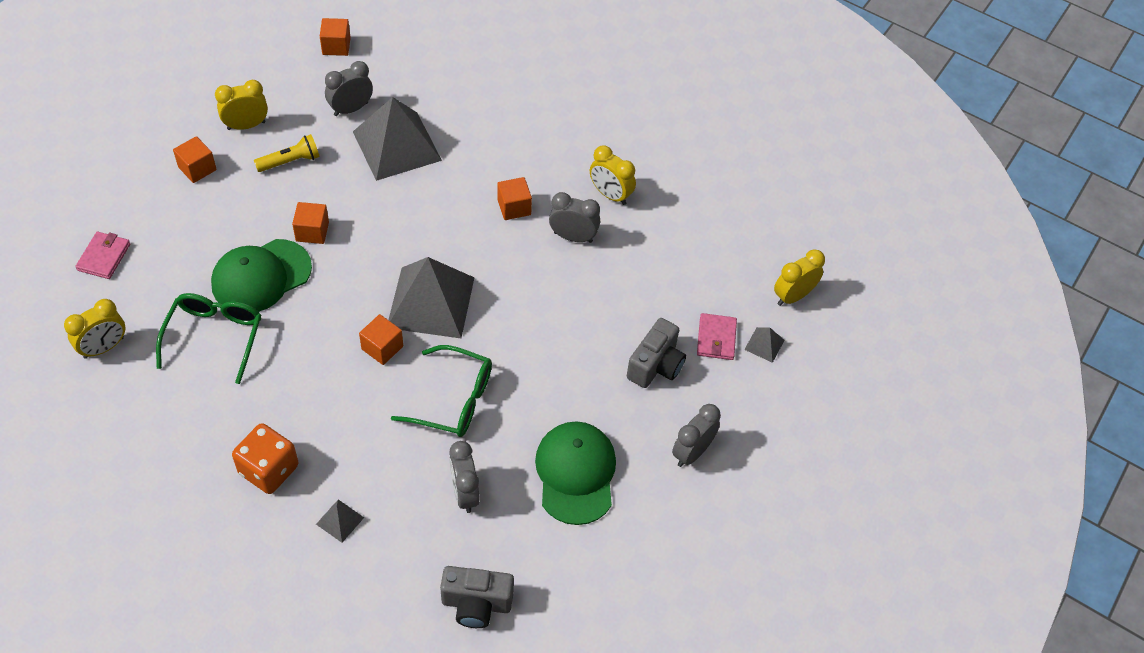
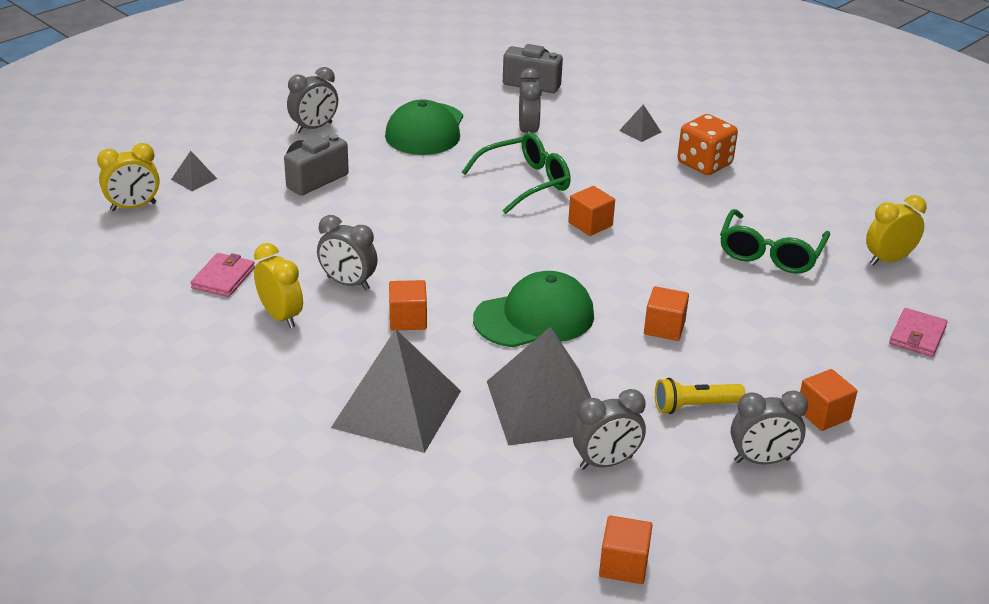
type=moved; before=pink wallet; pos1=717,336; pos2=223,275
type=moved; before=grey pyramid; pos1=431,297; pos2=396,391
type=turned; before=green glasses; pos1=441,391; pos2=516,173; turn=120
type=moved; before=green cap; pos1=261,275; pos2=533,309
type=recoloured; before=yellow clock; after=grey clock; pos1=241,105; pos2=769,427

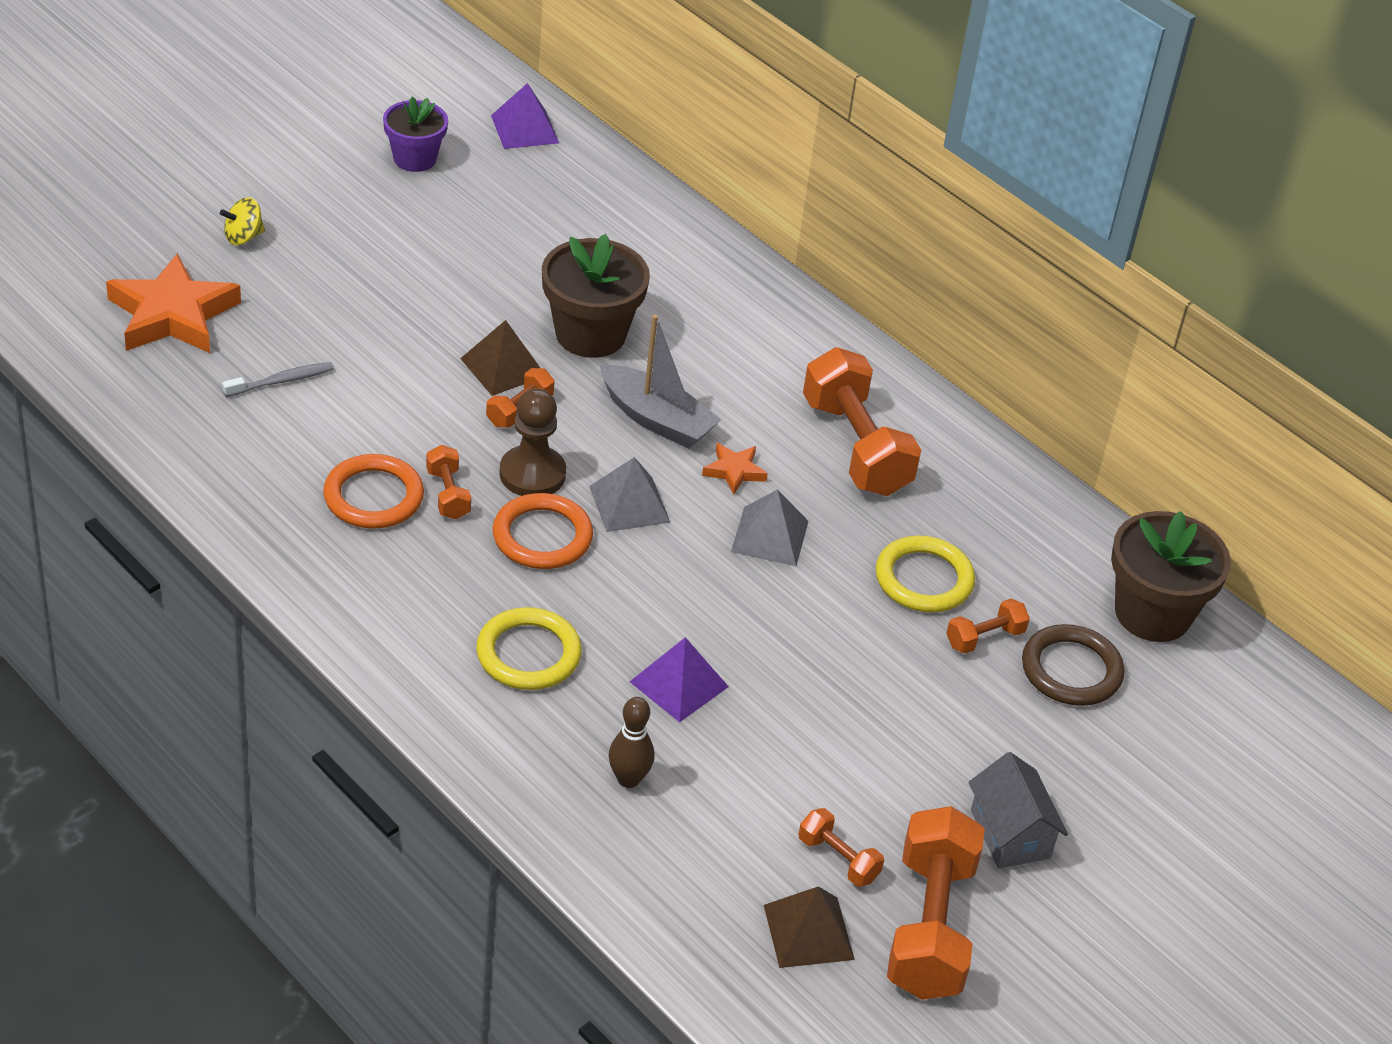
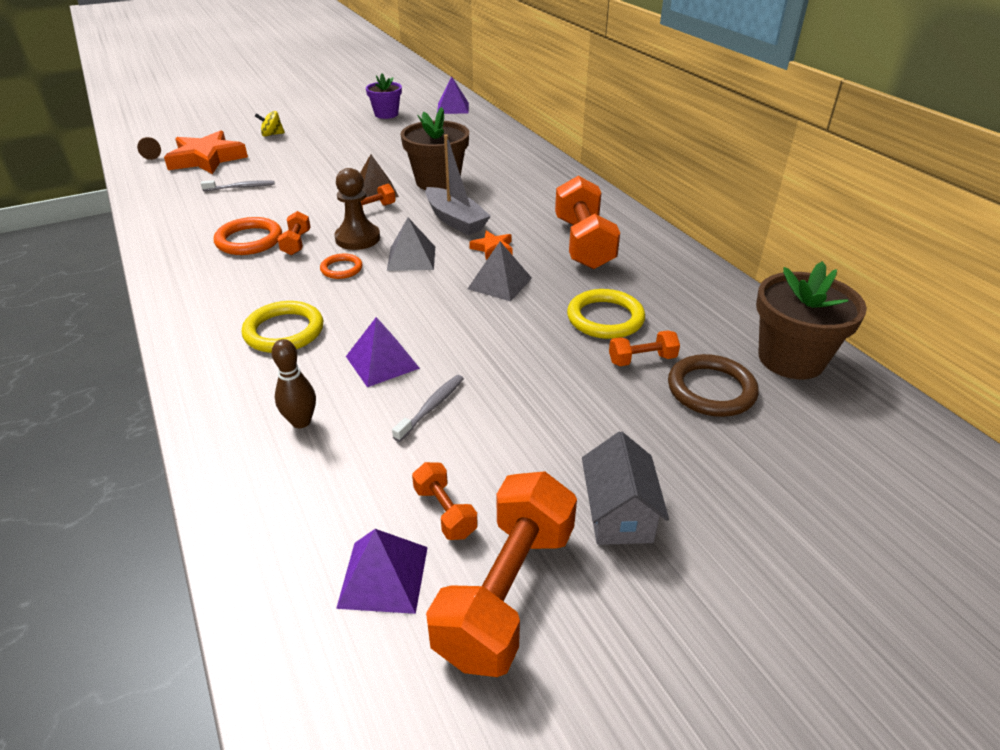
type=added; after=brown pawn; pos2=149,148
type=resized; before=orange ring; pos1=543,531; pos2=341,266; scale=0.6
type=recoloured; before=brown pyramid; after=purple pyramid; pos1=809,927; pos2=382,571
type=added; after=grey toothbrush; pos2=428,408

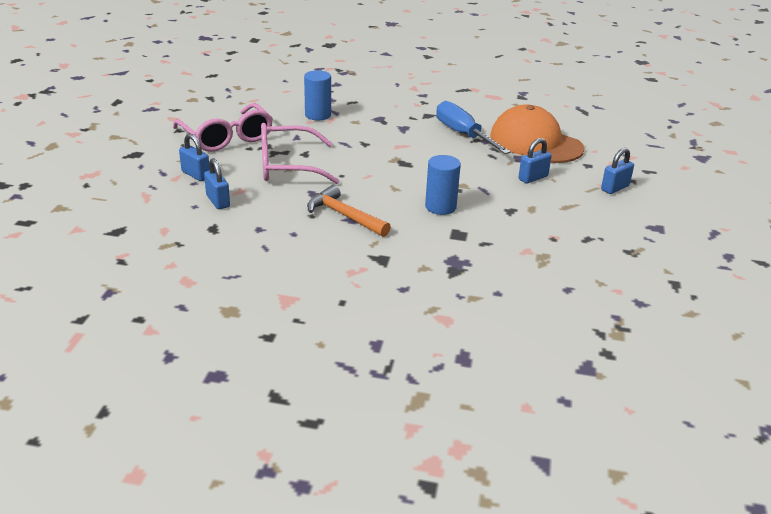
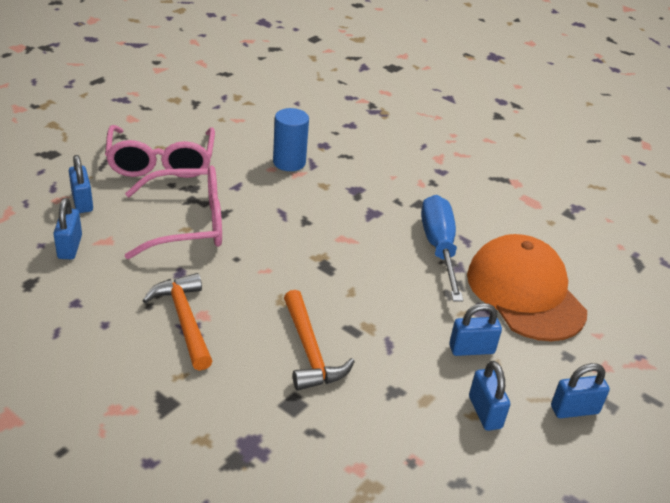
type=turned; before=pink glasses; pos1=300,153; pos2=173,212; turn=150
type=replaced; before=blue cylinder; after=orange hammer; pos1=443,185; pos2=319,340
type=added; after=blue padlock; pos2=489,396

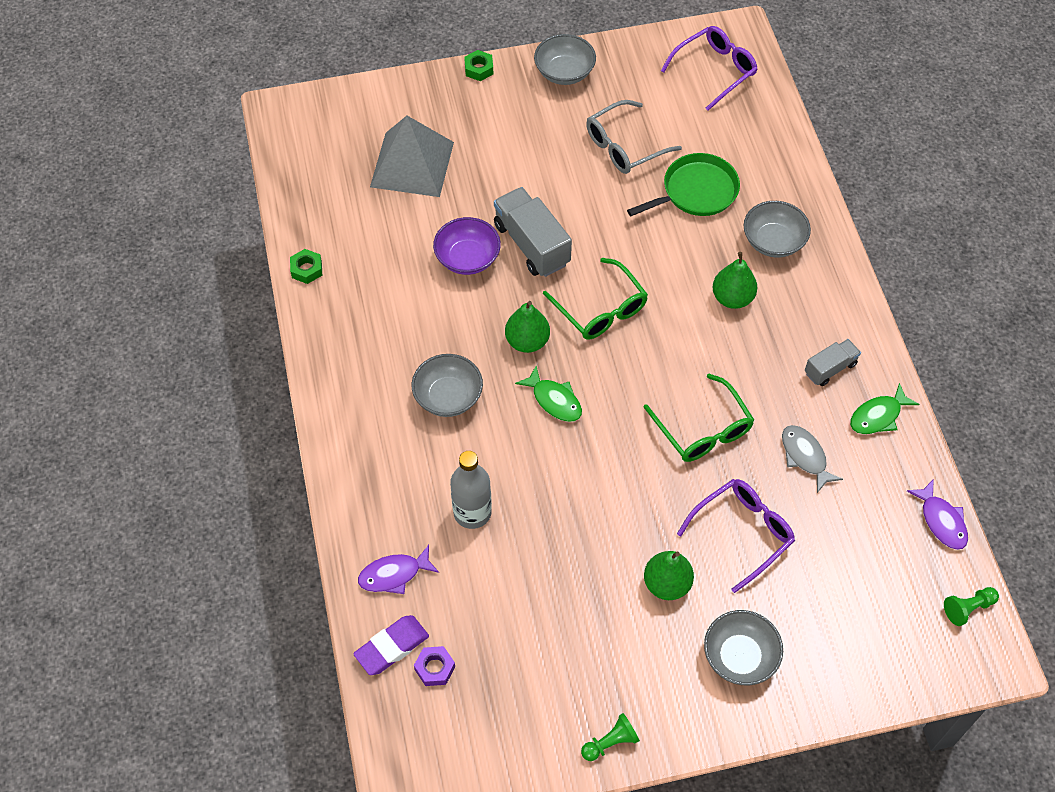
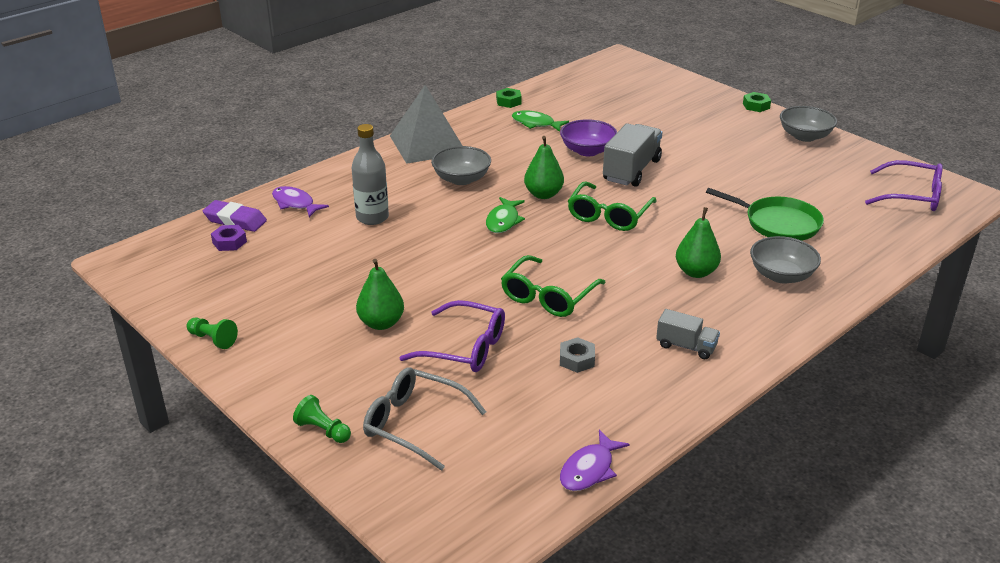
type=moved; before=green pawn; pos1=971,606; pos2=322,419
type=moved; before=grey glasses; pos1=634,137; pos2=424,419
type=moved; before=grey pyramid; pos1=412,156; pos2=426,124
type=moved; before=green fish; pos1=884,408; pos2=540,121
type=replaced; before=grey fish; after=grey nut; pos1=812,459; pos2=577,355
type=removed; before=grey bowl; pos1=743,647

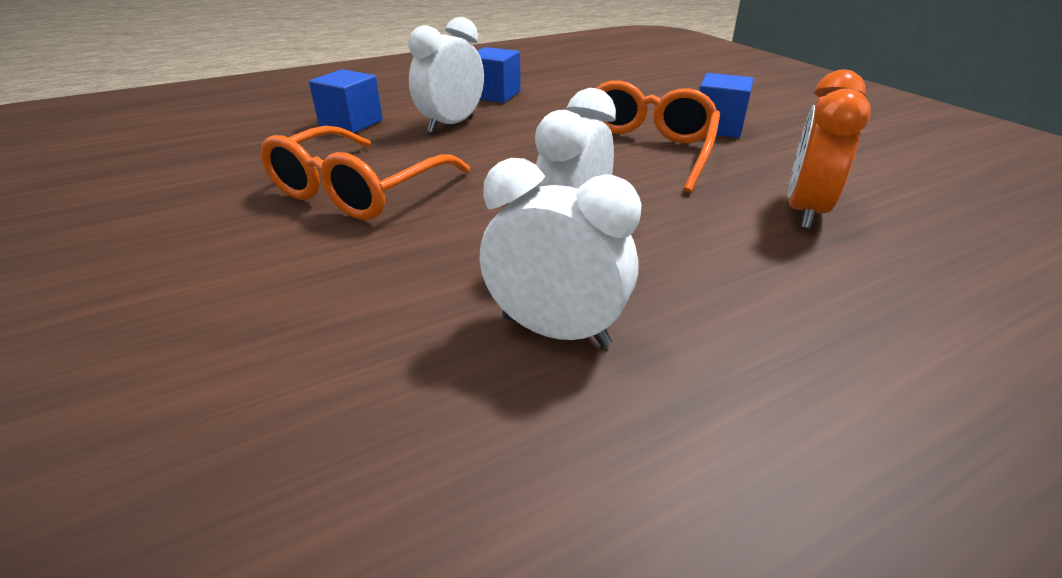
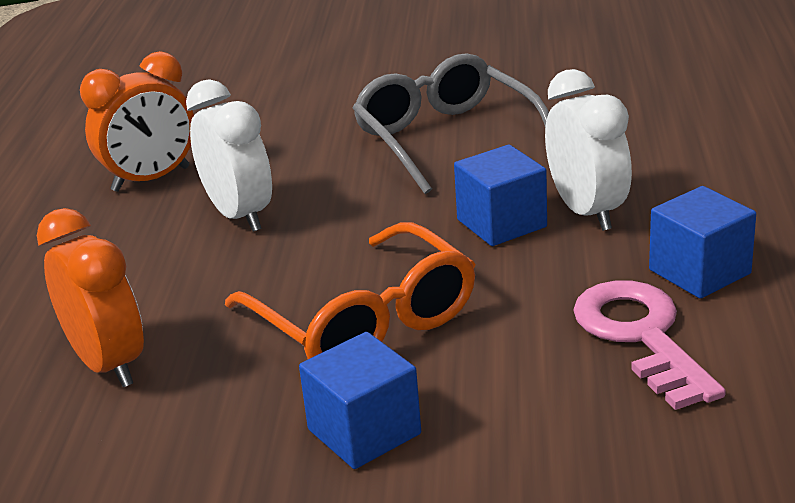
type=recoloured; before=white clock; after=orange clock; pos1=561,252; pos2=137,121
type=recoloured; before=orange glasses; after=grey glasses; pos1=365,173; pos2=451,123
type=moved; before=blue cube; pos1=346,101; pos2=500,195
type=added; after=pink key; pos2=649,345

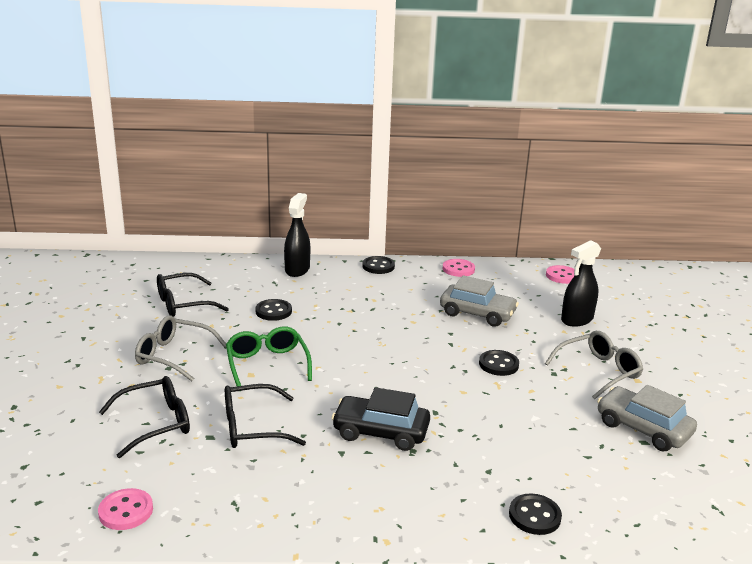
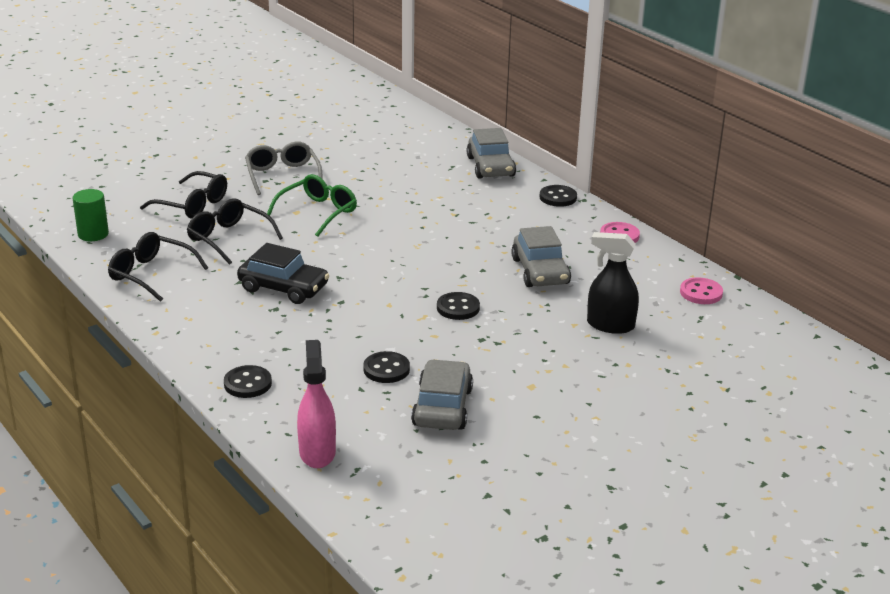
type=replaced; before=pink button; after=green cylinder; pos1=125,509; pos2=90,215
type=moved; before=black glasses; pos1=193,295; pos2=158,267
type=turned; before=black car; pos1=381,419; pos2=283,273; turn=135
type=added; after=pink spray bottle; pos2=316,404
type=moved; before=black button; pos1=273,310; pos2=386,367
type=replaced; before=black spray bottle; after=grey car; pos1=297,235; pos2=491,153
type=removed; before=grey glasses; pos1=594,365

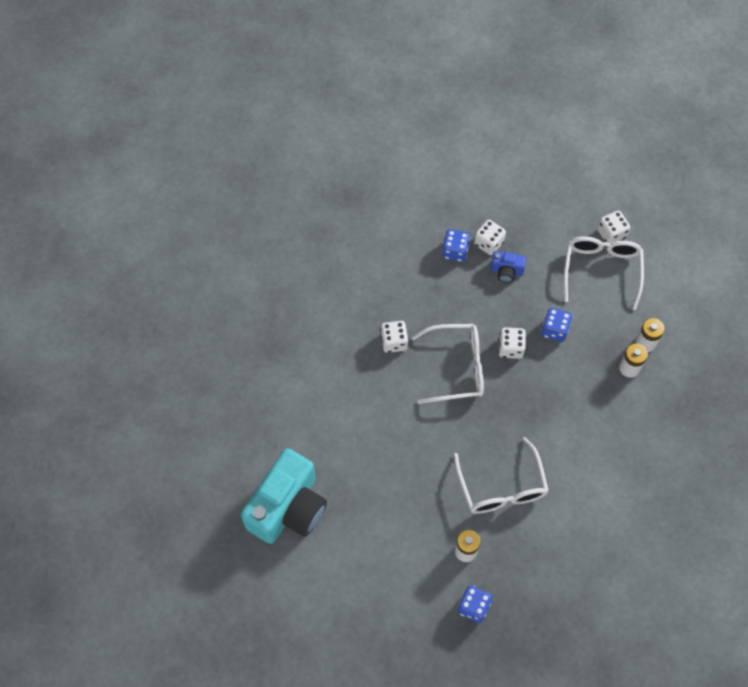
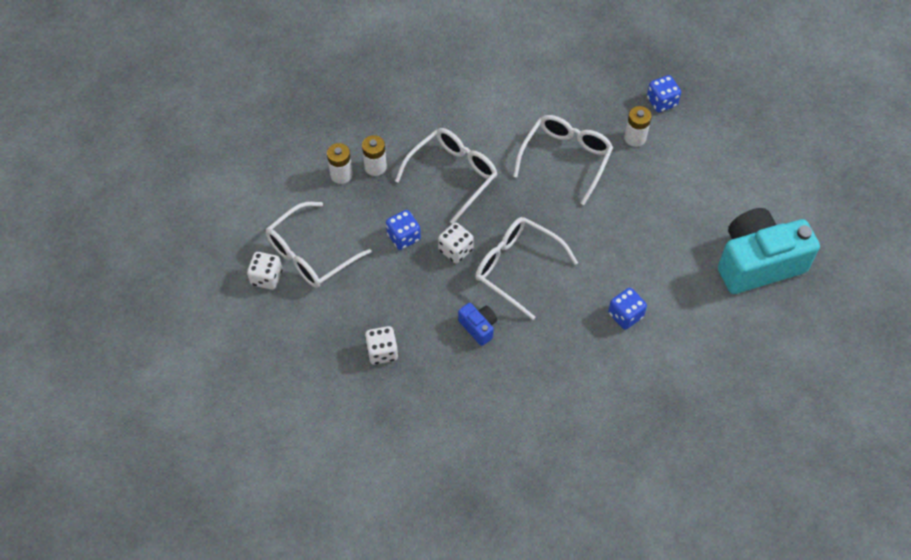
type=added; after=white glasses; pos2=446,176
type=moved; before=blue camera; pos1=508,267; pos2=477,324
type=moved; before=blue dice; pos1=456,245; pos2=627,309
type=removed; before=white dice; pos1=394,337

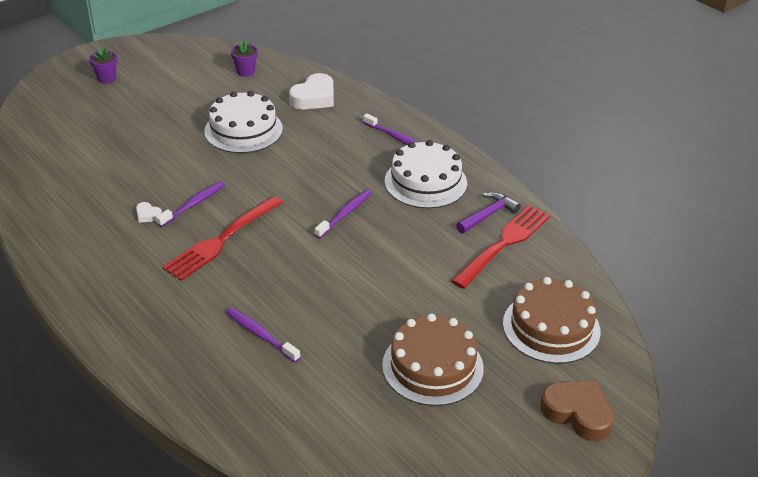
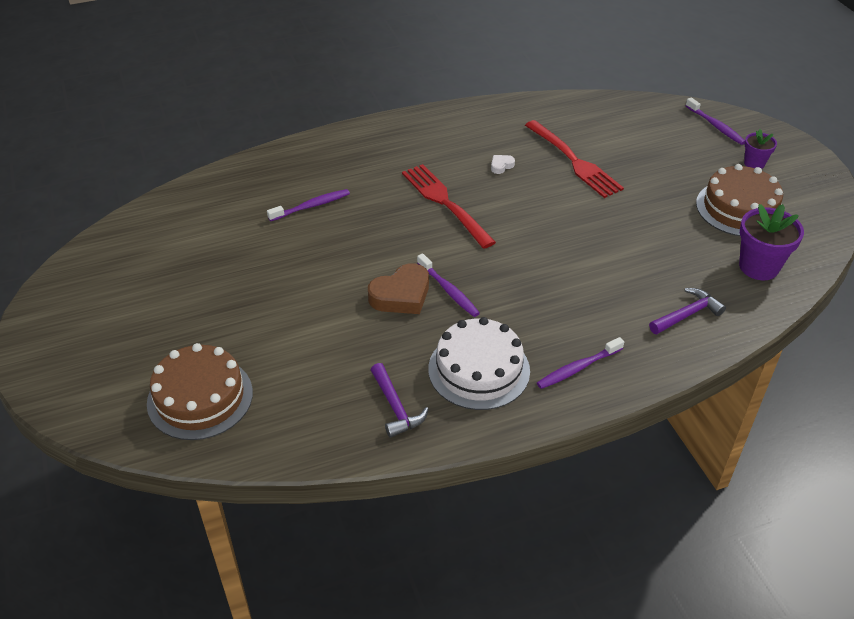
type=moved; before=brown heart; pos1=577,410; pos2=398,288
type=moved; before=red fork; pos1=500,247; pos2=574,159
type=replaced; before=white heart; after=purple hammer; pos1=311,91; pos2=687,311
type=moved; before=purple toothbrush; pos1=190,204; pos2=715,121
type=moved; before=brown cake; pos1=433,360; pos2=739,200
type=resized; before=purple flower pot; pos1=244,58; pos2=771,242; scale=1.72
type=removed; before=white cake; pos1=243,122

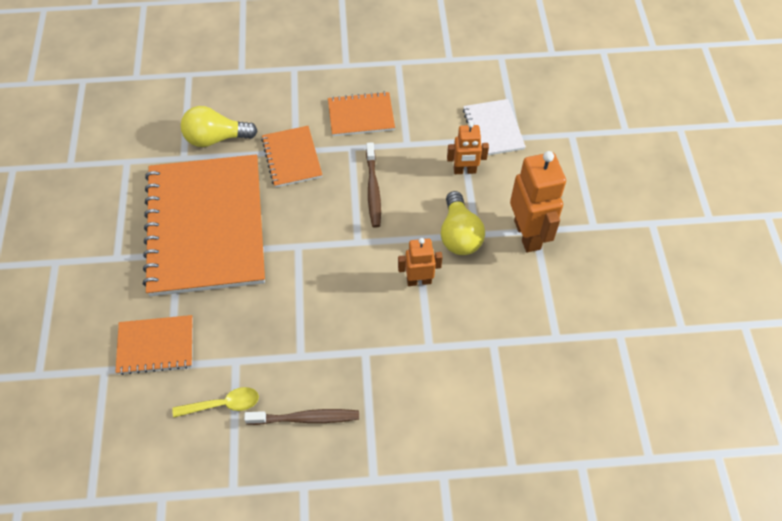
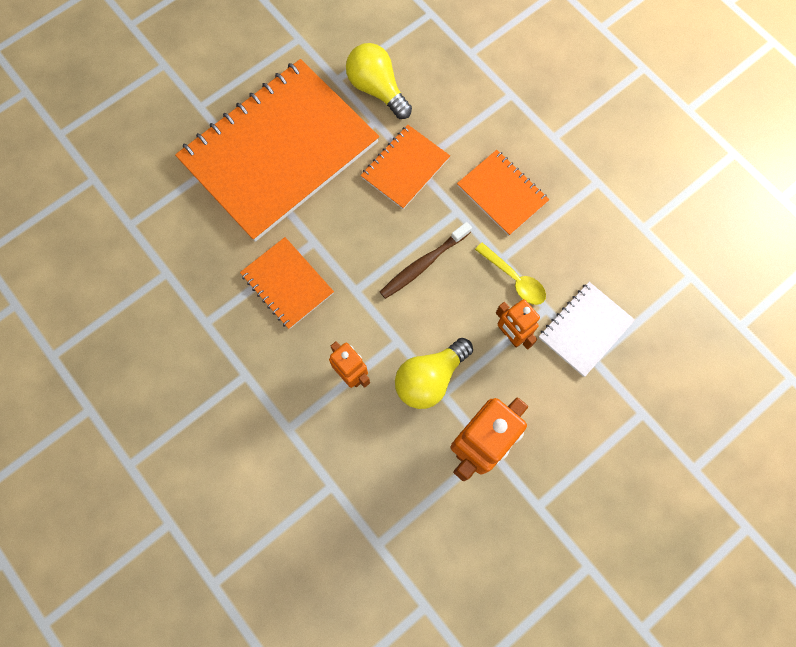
type=moved; before=orange notebook; pos1=154,345; pos2=287,283
type=moved; before=yellow spoon; pos1=215,402; pos2=510,273
type=removed; before=brown toothbrush; pos1=301,417

